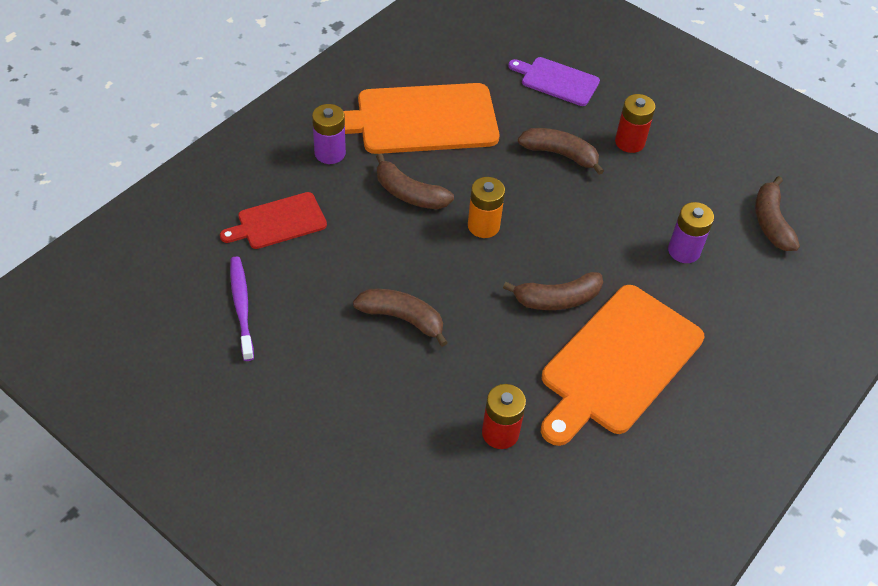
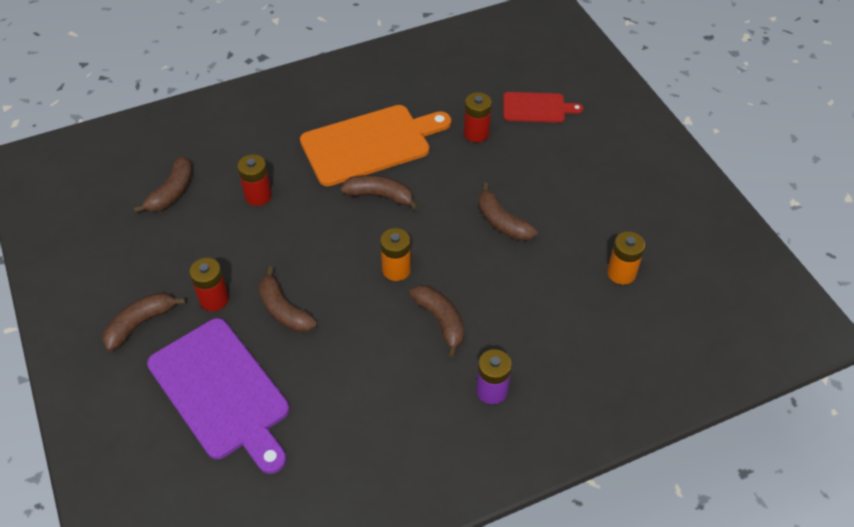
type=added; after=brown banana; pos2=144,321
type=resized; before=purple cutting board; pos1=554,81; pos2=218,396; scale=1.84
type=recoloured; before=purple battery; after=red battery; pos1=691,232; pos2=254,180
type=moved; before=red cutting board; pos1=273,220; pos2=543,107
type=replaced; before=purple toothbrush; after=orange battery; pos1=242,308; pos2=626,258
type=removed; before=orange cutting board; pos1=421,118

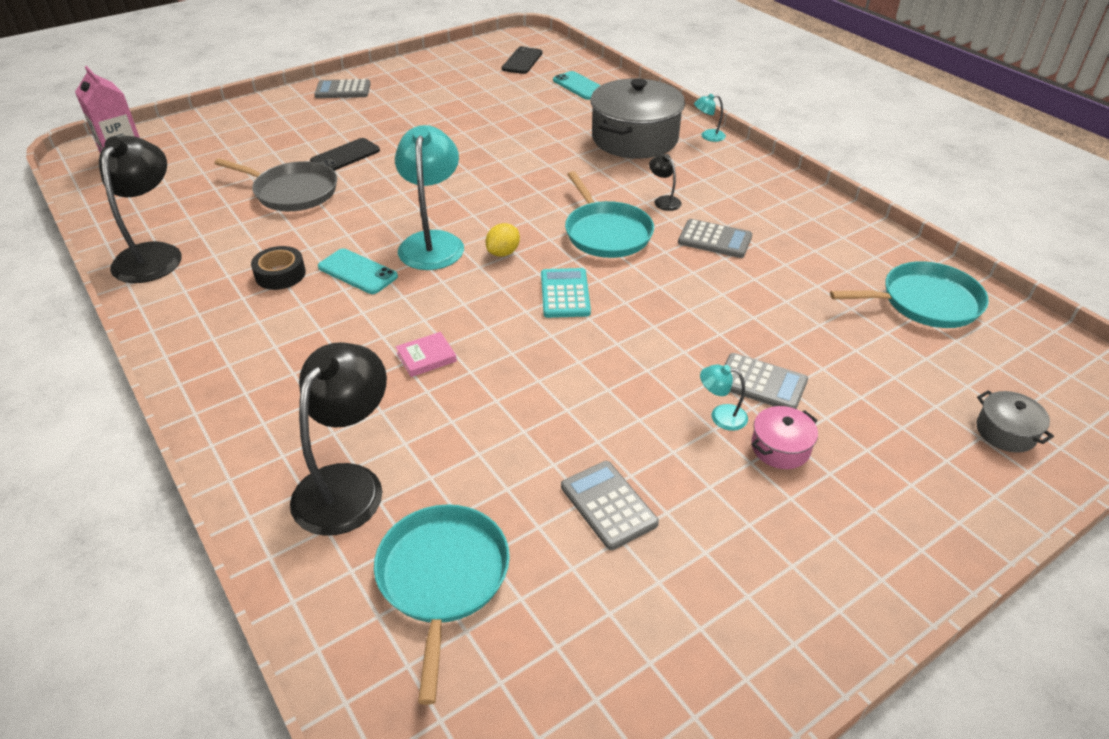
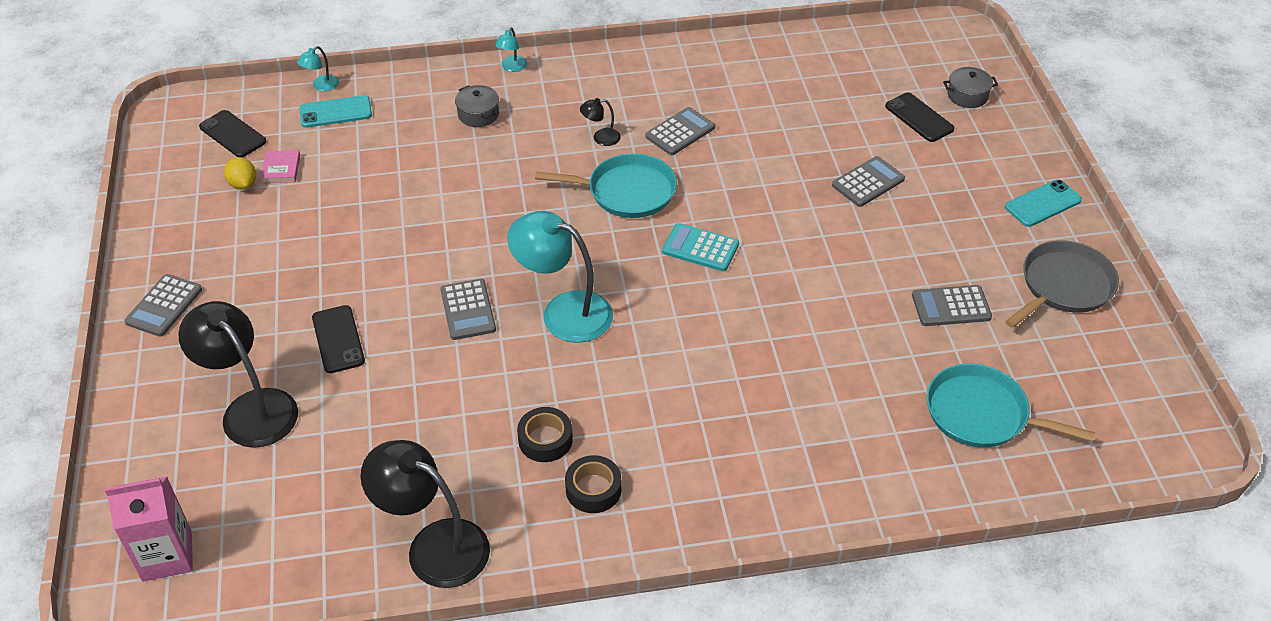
type=moved; before=black lamp; pos1=338,439; pos2=238,374
type=moved; before=yellow lemon; pos1=503,240; pos2=240,173
type=moved; before=pink book; pos1=426,354; pos2=280,166
type=moved; before=turquoise lamp; pos1=724,397; pos2=318,68
type=added; after=grey calculator; pos2=468,309
type=resized; before=grey pot; pos1=638,119; pos2=477,106; scale=0.44
type=added; after=black tape; pos2=593,484
type=added; after=black phone; pos2=919,117
type=moved; before=turquoise phone; pos1=358,271; pos2=1043,203
type=moved; before=grey pan; pos1=275,184; pos2=1062,284
type=removed; before=pink pot; pos1=784,437
type=removed; before=turquoise pan; pos1=909,294

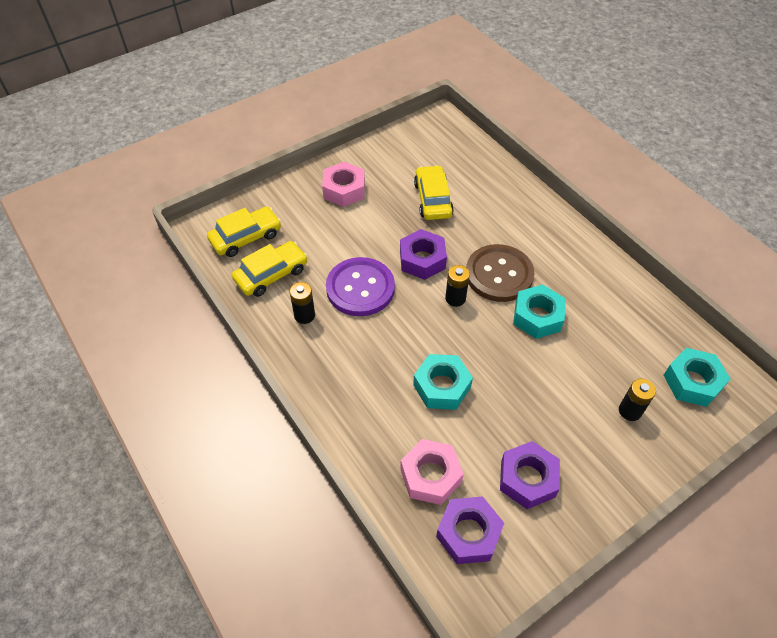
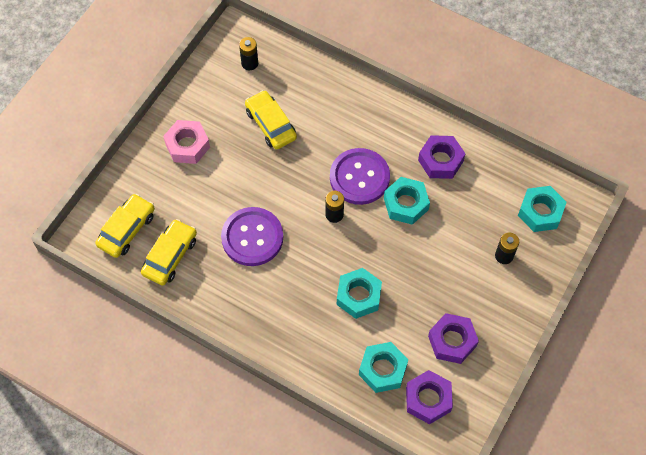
type=moved; before=black battery; pos1=302,303; pos2=248,53
type=recoloured; before=brown button; after=purple button; pos1=500,273; pos2=360,176
type=recoloured; before=pink nut; after=turquoise nut; pos1=432,472; pos2=383,367
type=moved; before=purple nut; pos1=423,254; pos2=441,157

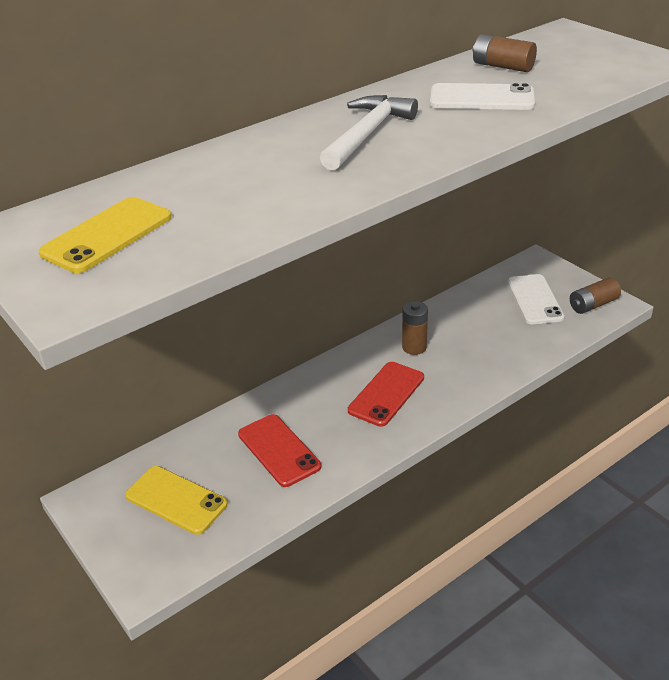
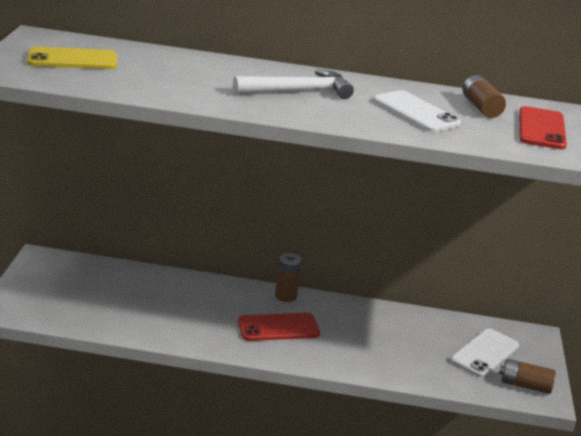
type=moved; before=brown battery; pos1=415,328; pos2=288,277
type=moved; before=red phone; pos1=279,450; pos2=543,127
type=removed; before=yellow phone; pos1=176,500

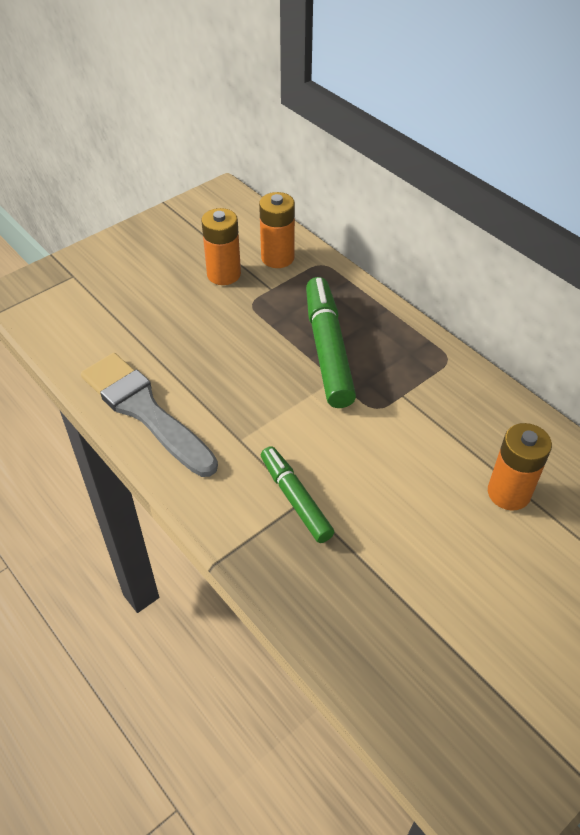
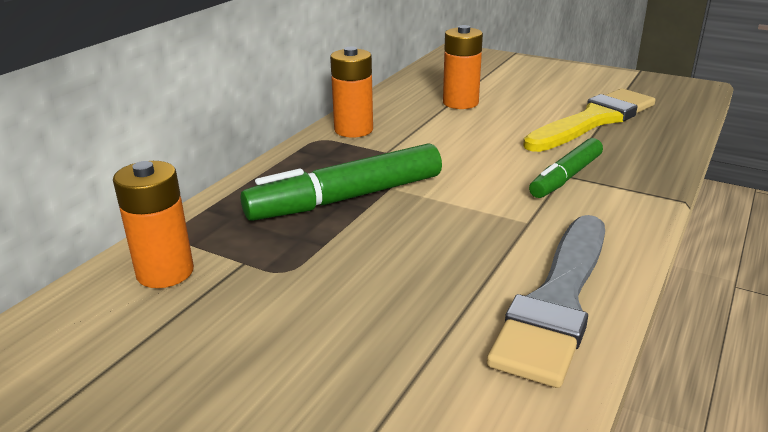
type=moved; before=orange battery; pos1=221,246; pos2=351,92
type=added; after=yellow brush; pos2=589,120

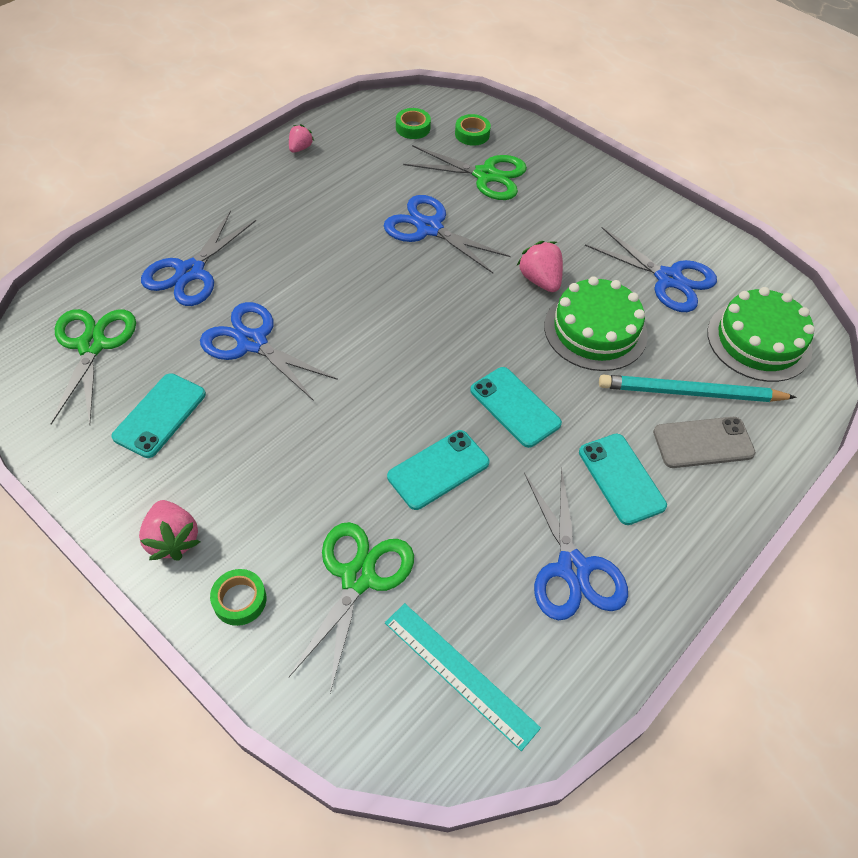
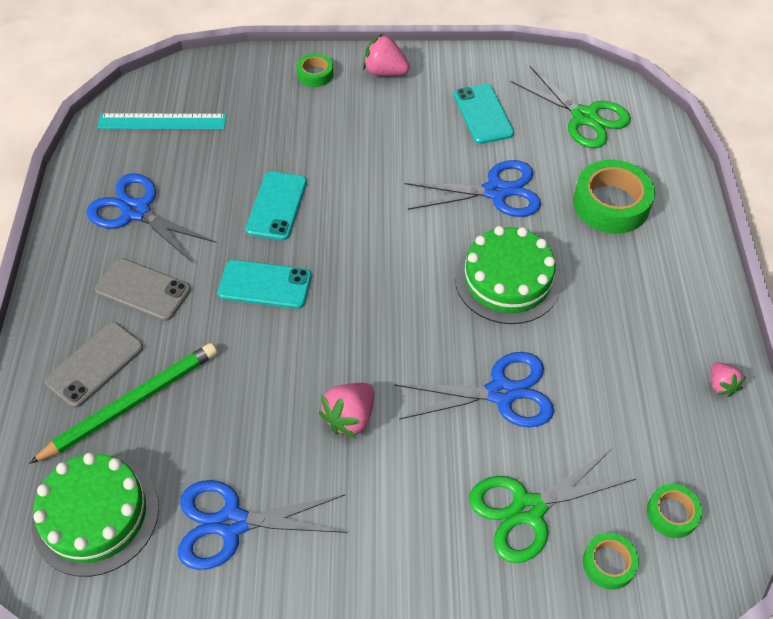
type=recoloured; before=turquoise pencil; after=green pencil; pos1=698,388; pos2=123,403
type=recoloured; before=turquoise phone; after=grey phone; pos1=623,479; pos2=143,289
type=turned; before=pink strawberry; pos1=539,266; pos2=346,410; turn=105
type=moved; before=green cake; pos1=596,323; pos2=508,275
type=replaced; before=blue scissors; after=green tape; pos1=198,258; pos2=614,196
type=removed; before=green scissors; pos1=351,607

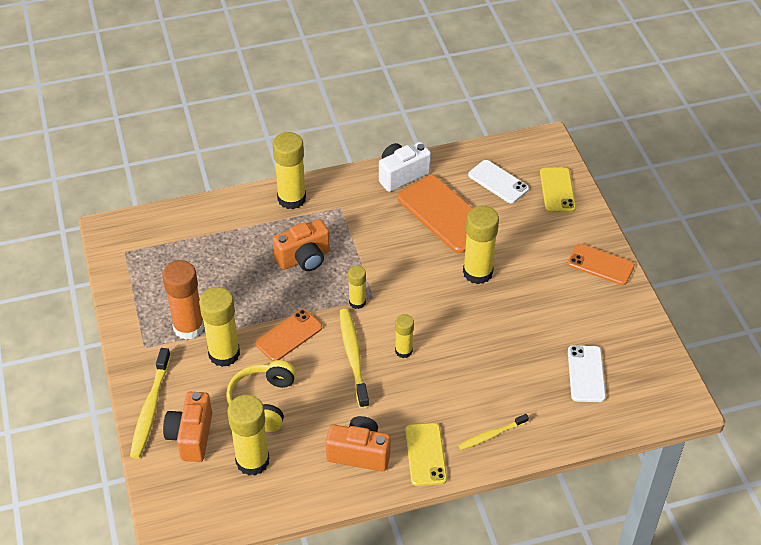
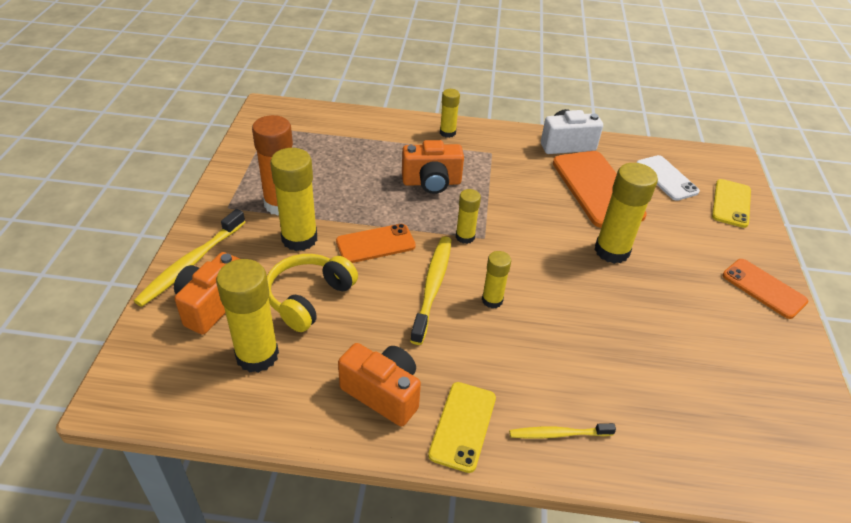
type=resized; before=yellow glue stick; pos1=289,170; pos2=450,113; scale=0.56
type=removed; before=white phone; pos1=587,373

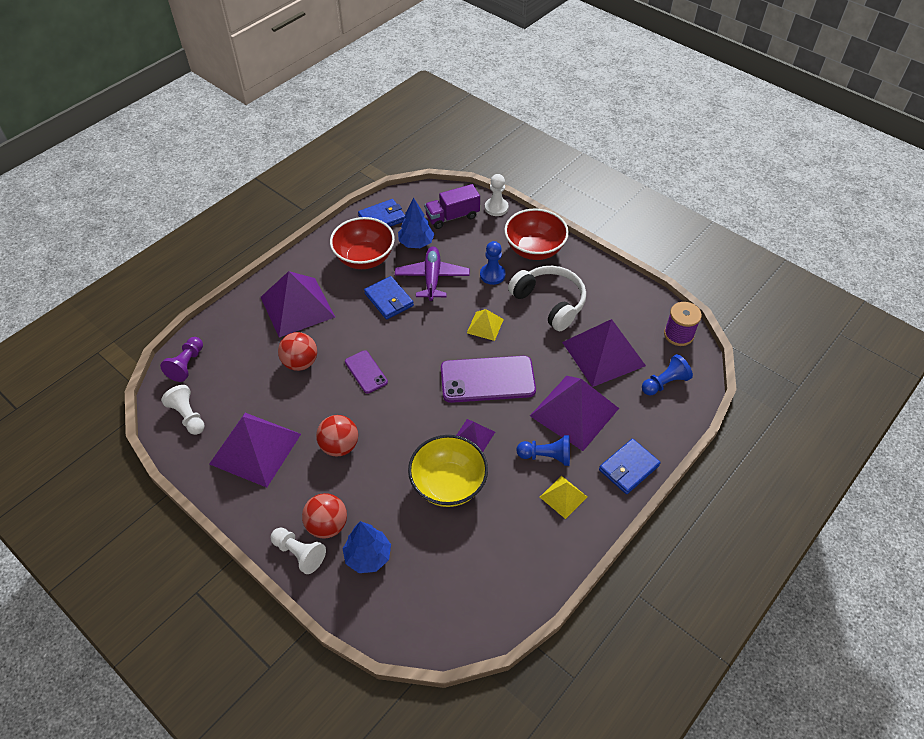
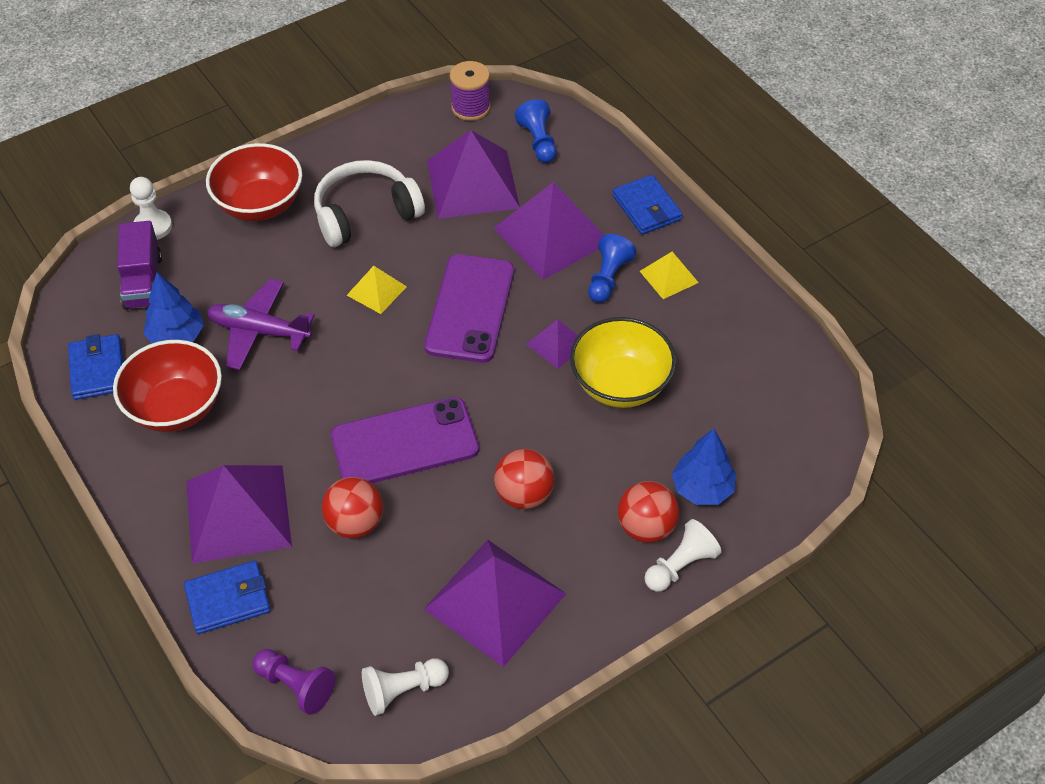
type=moved; before=blue wallet; pos1=389,297; pos2=227,597
type=resized; before=purple phone; pos1=366,372; pos2=405,440; scale=1.88
type=removed; before=blue pawn; pos1=493,263

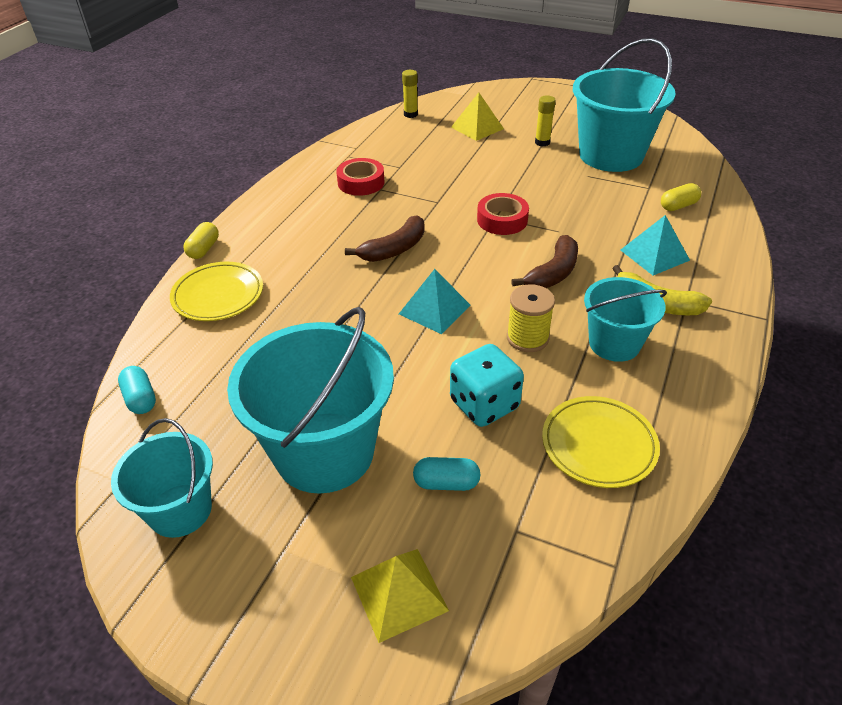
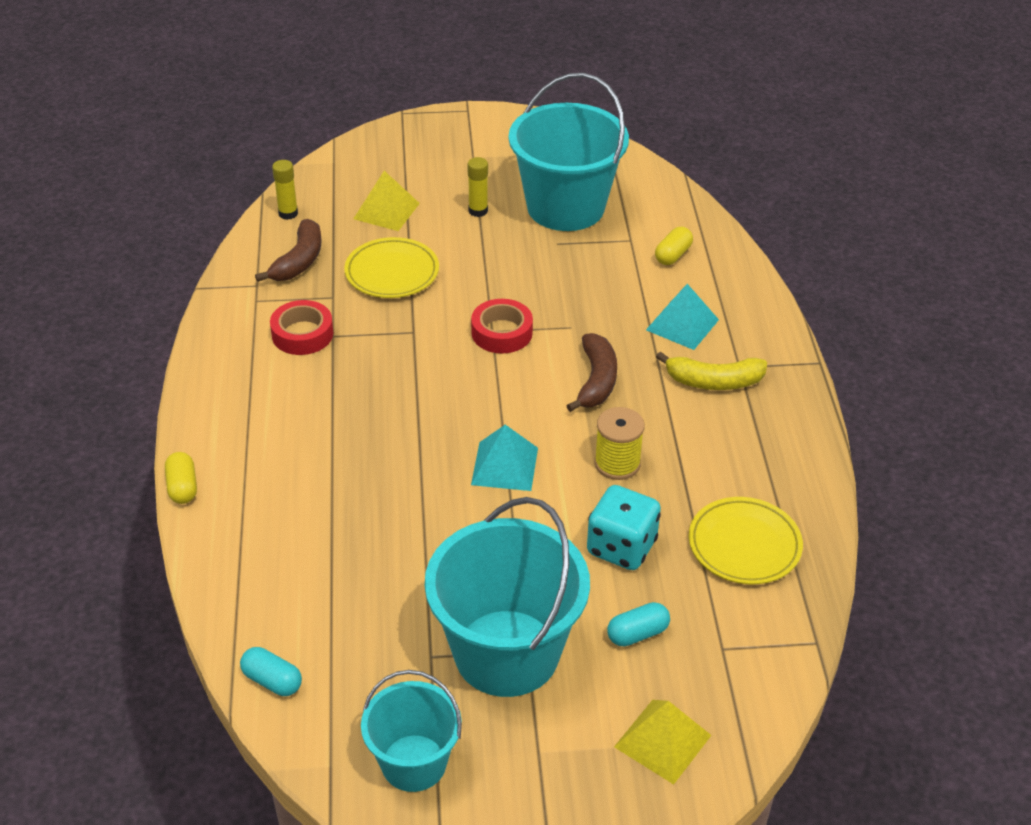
type=moved; before=brown banana; pos1=385,238; pos2=288,250
type=moved; before=yellow plate; pos1=216,291; pos2=391,267
type=removed; before=turquoise bucket; pos1=625,319

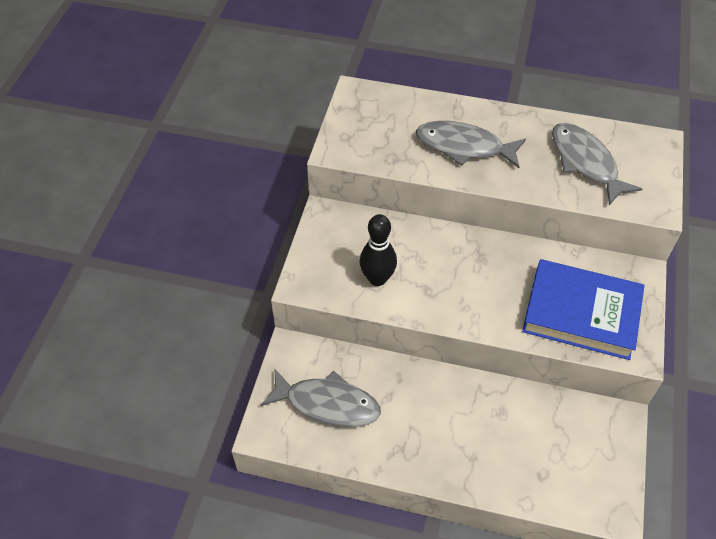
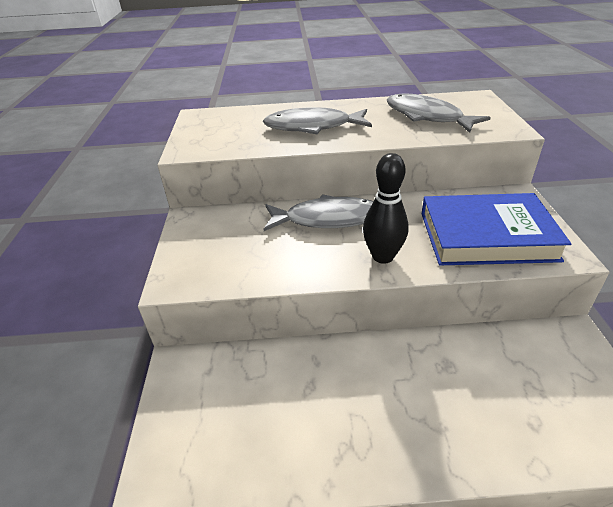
type=moved; before=grey fish; pos1=321,398; pos2=318,212
type=moved; before=black bowling pin; pos1=378,250; pos2=386,208

